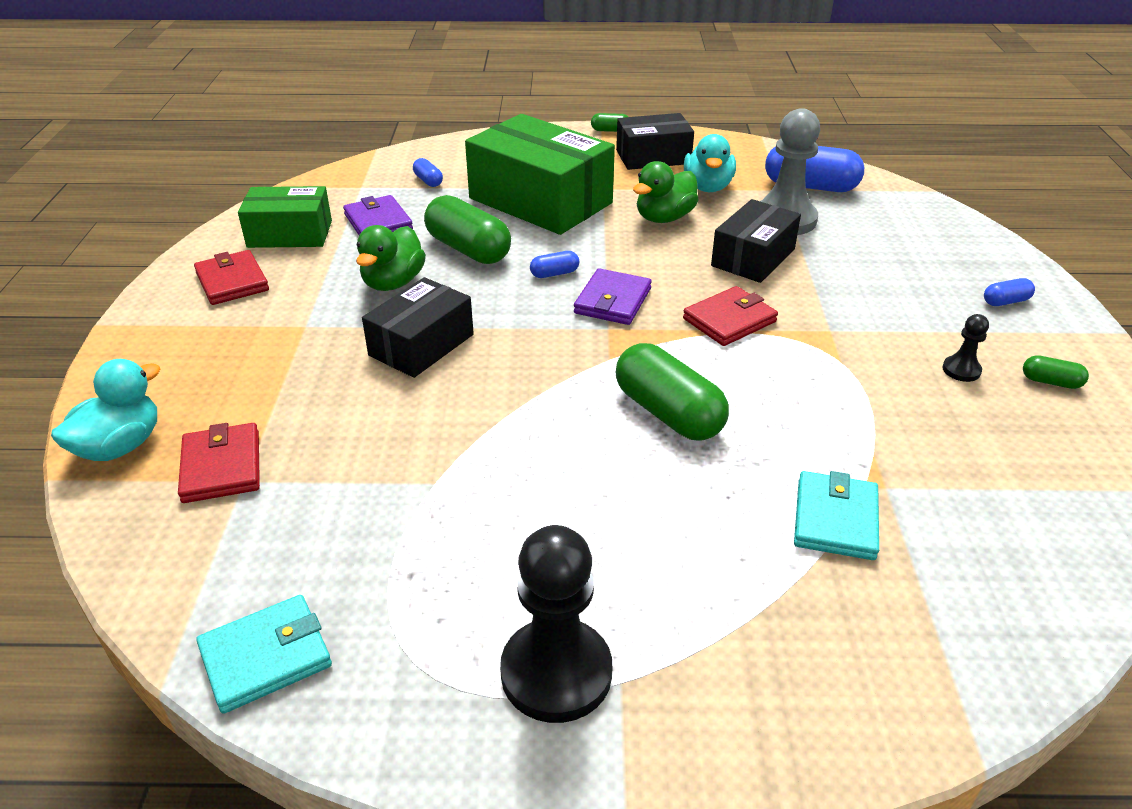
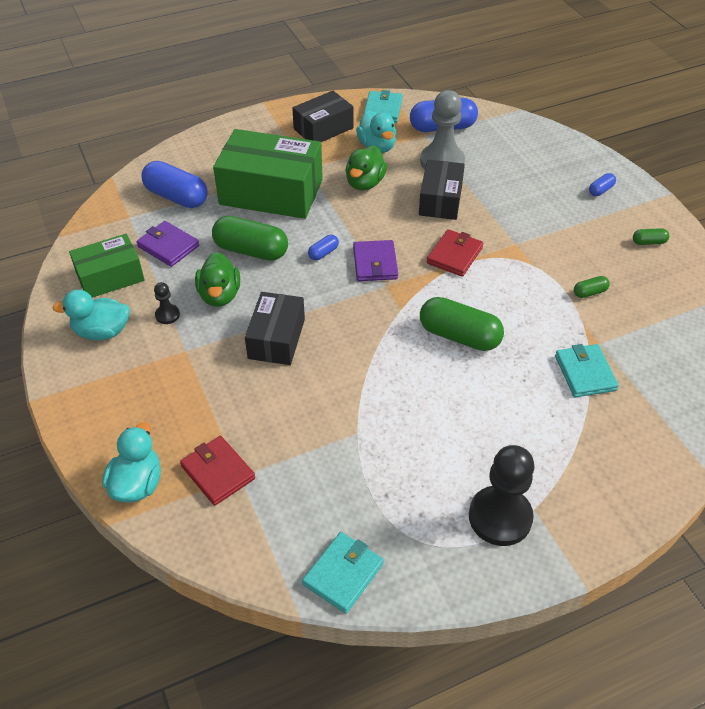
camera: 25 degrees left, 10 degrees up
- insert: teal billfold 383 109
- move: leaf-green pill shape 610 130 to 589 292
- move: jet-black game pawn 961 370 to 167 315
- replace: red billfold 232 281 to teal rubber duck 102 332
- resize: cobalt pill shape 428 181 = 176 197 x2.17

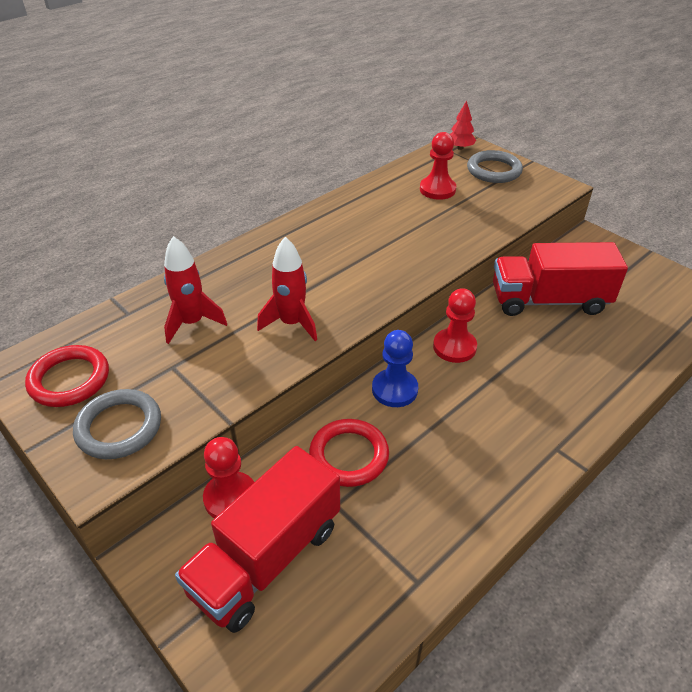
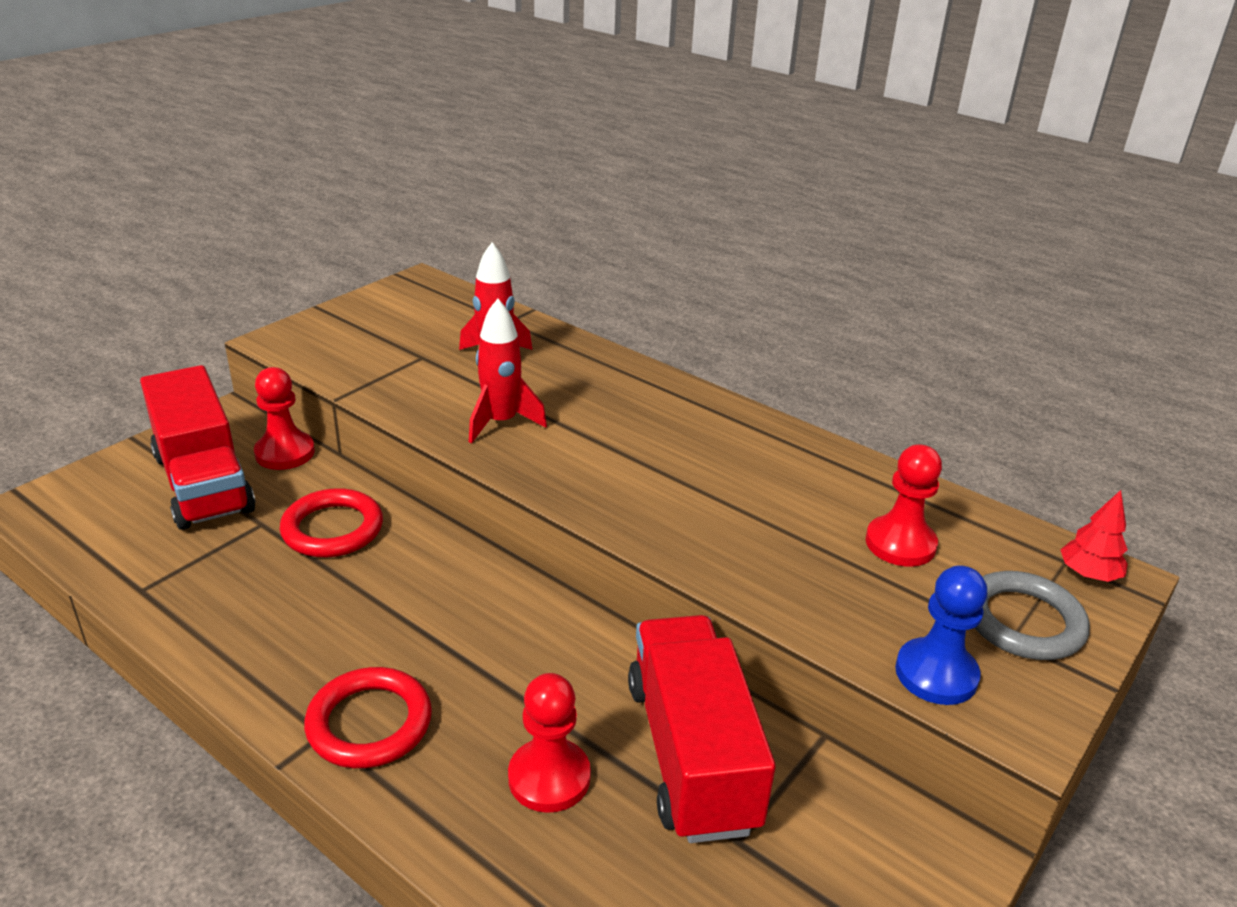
camera: 80 degrees right, 10 degrees down
- delete: gray ring 119 427
- move: red ring 69 379 to 369 723
- move: cobalt game pawn 394 389 to 936 674
- move: red game pawn 454 347 to 549 777
- rotate: red lorry 266 558 = 203 483 150 degrees counterclockwise

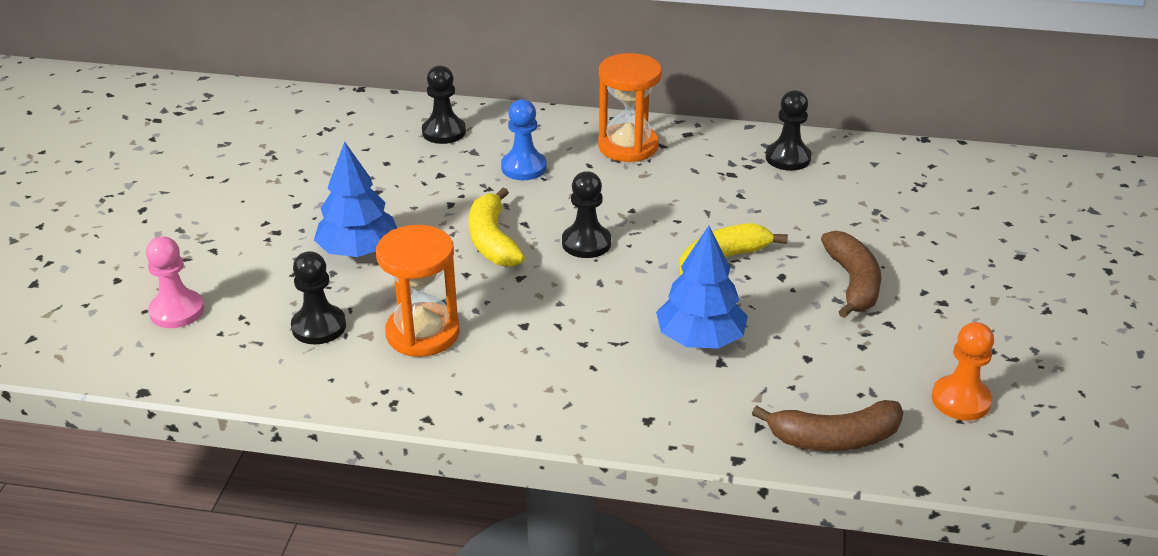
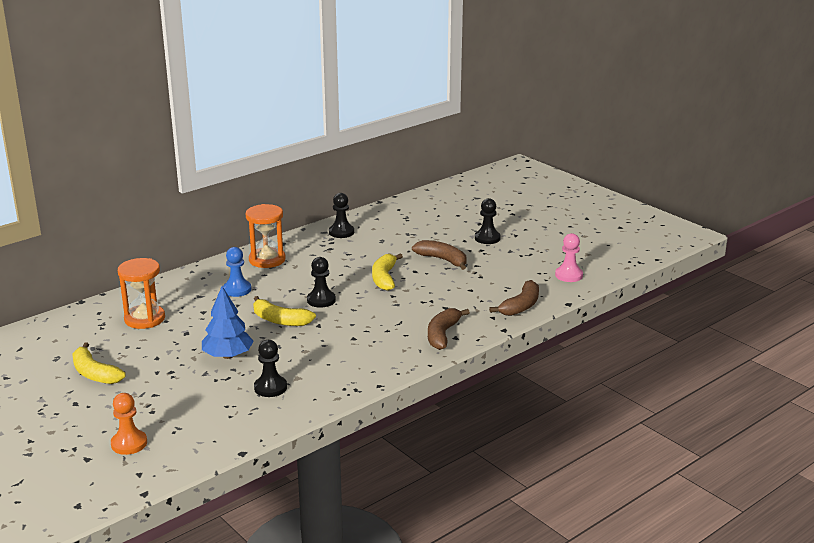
camera: 50 degrees left, 10 degrees down
- delete: cobalt tree 700 339
- insert: golden banana 95 373
- insert: russet banana 442 335
- move: rose-pink game pawn 177 311 to 569 275
- move: orange sand timer 422 333 to 144 319
- move: jet-black game pawn 444 132 to 487 238
- move: orange game pawn 960 400 to 129 443

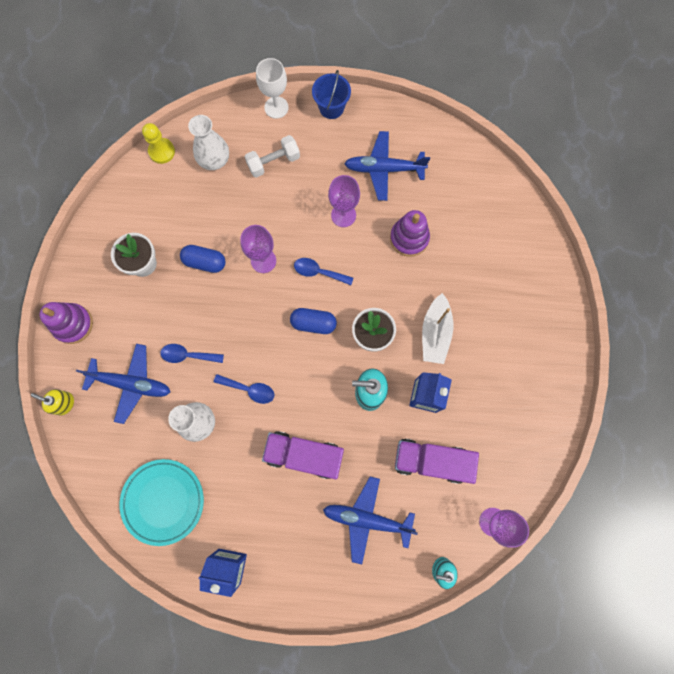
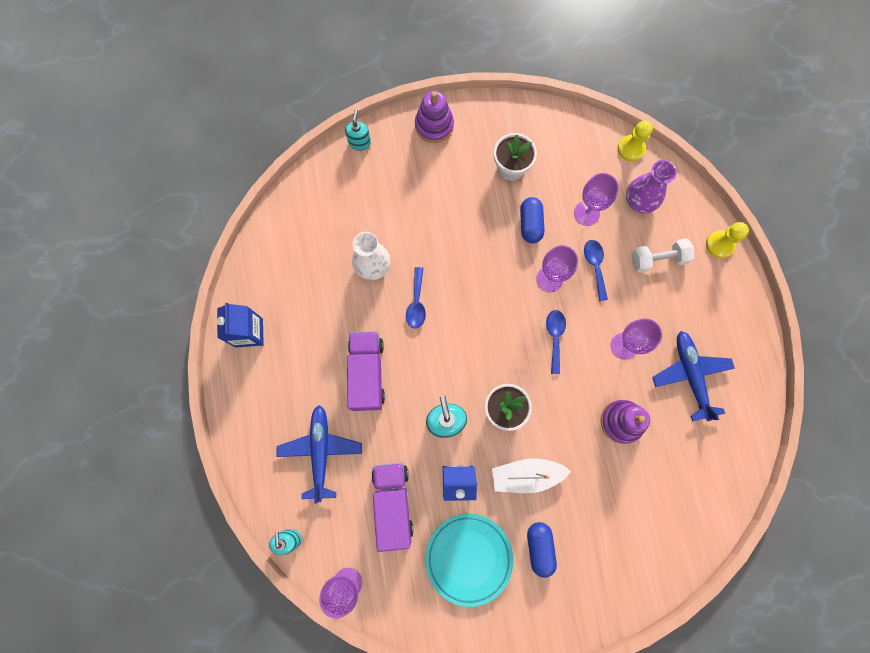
camera: 75 degrees right, 0 degrees up
- delete: cobalt plane 131 383
- delete: cobalt bucket 331 107
- insert: royal purple goblet 586 213
- move: teal plate 163 501 to 468 558
- move: cobalt spoon 188 355 to 595 266
- move: cobalt pill shape 313 323 to 539 547
- replace: white goblet 276 107 to golden game pawn 719 244
- recolor: golden soap dispenser 64 403 to teal soap dispenser 359 142
- recolor: white vase 214 160 to royal purple vase 639 201
- rotate: white free weight 273 162 = 657 259 60 degrees counterclockwise

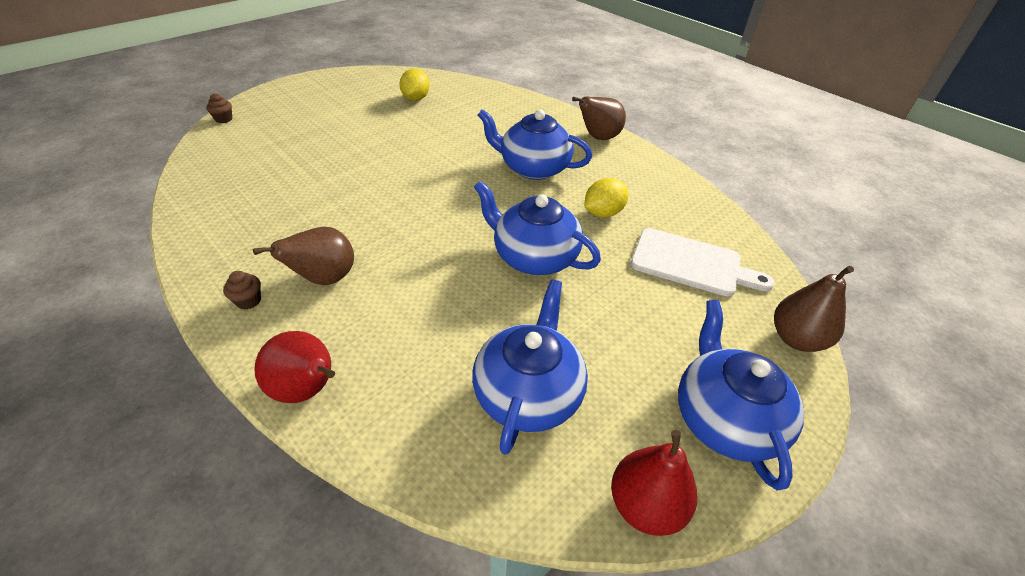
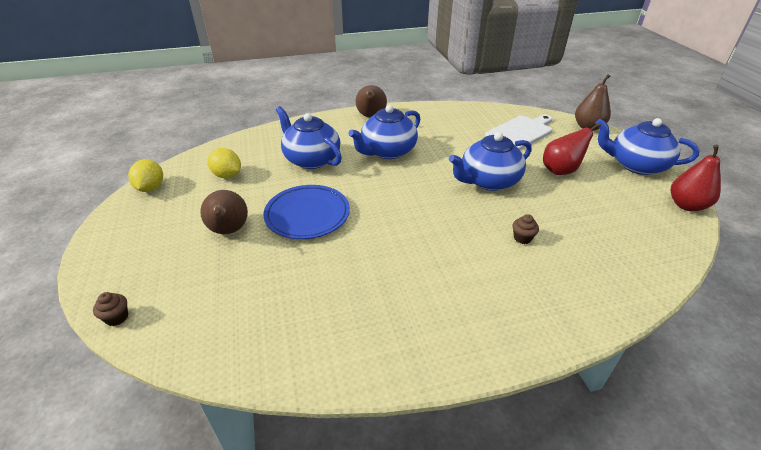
camera: 60 degrees left, 5 degrees down
- insert: cobalt plate 307 215
- move: russet muffin 248 301 to 522 238
- move: russet toy pear 324 279 to 229 231
- move: red toy pear 307 389 to 561 170
- move: cobalt tea pot 528 393 to 311 159
- move: golden toy lemon 603 213 to 151 188

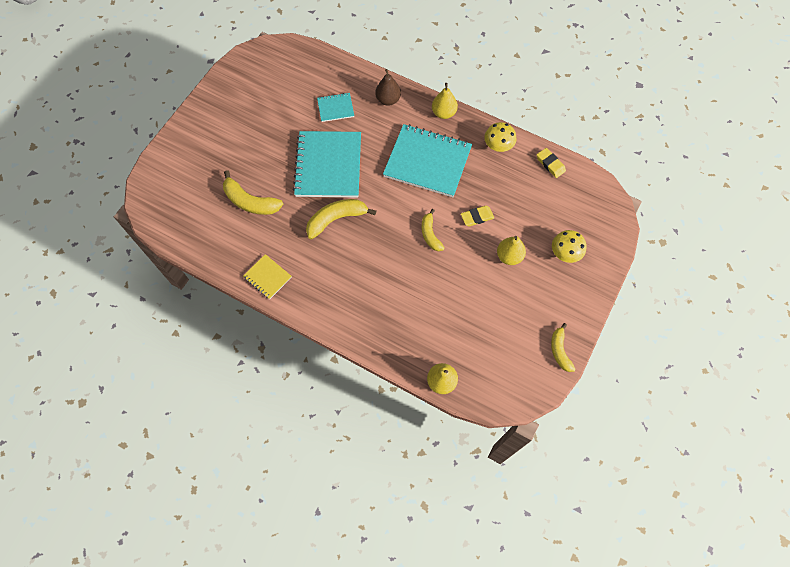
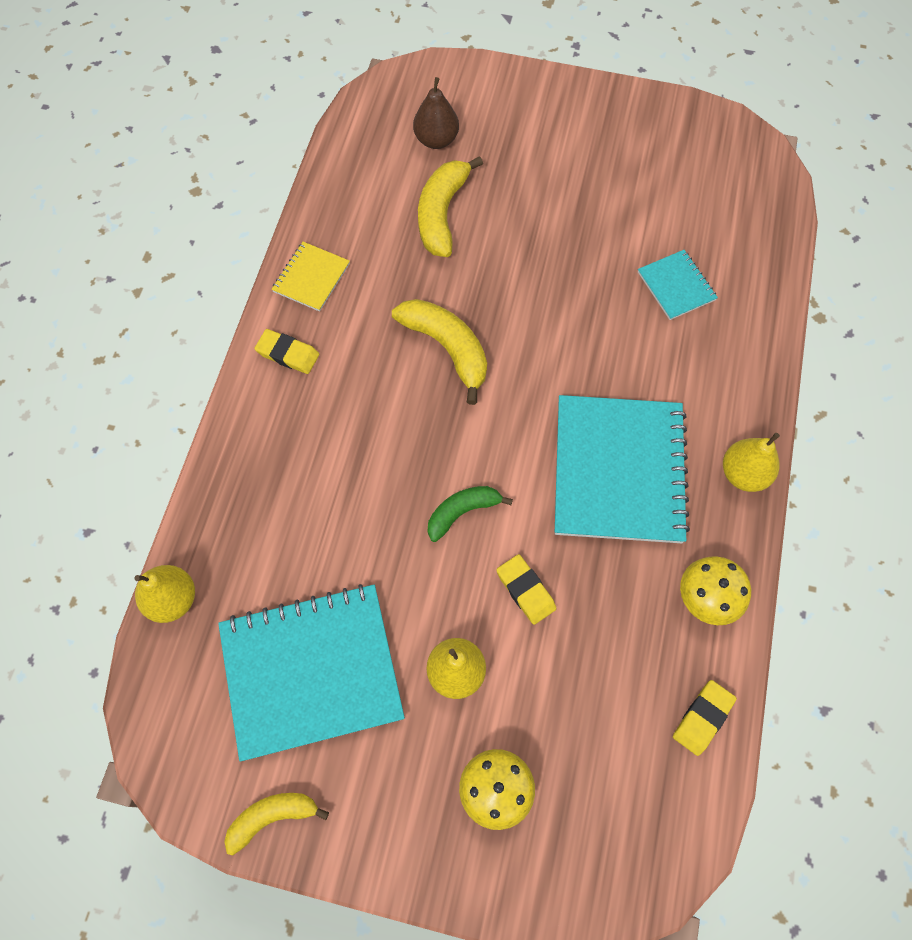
camera: 75 degrees right, 0 degrees up
- insert: golden pencil eraser 288 354
- move: teal exercise book 328 166 to 311 671
- move: russet toy pear 388 100 to 436 140
- recolor: golden banana 430 234 to leaf-green banana 462 512

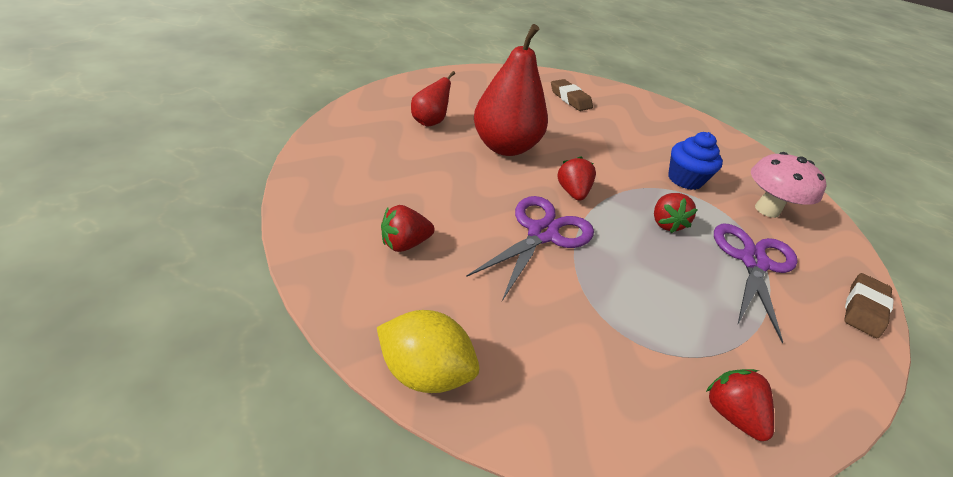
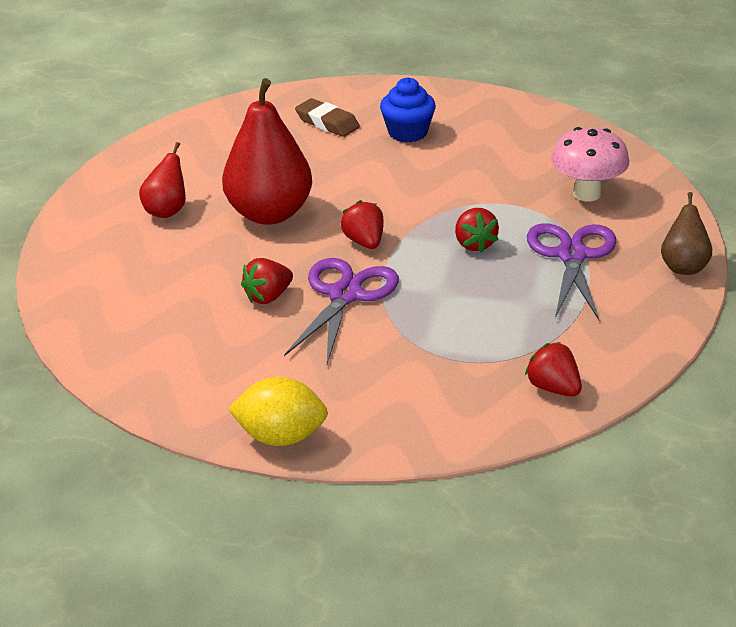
camera: 10 degrees left, 5 degrees down
- move: red berry 405 243 to 268 297
- move: cobalt muffin 684 179 to 408 133
- replace: russet pencil eraser 863 308 to russet toy pear 683 267

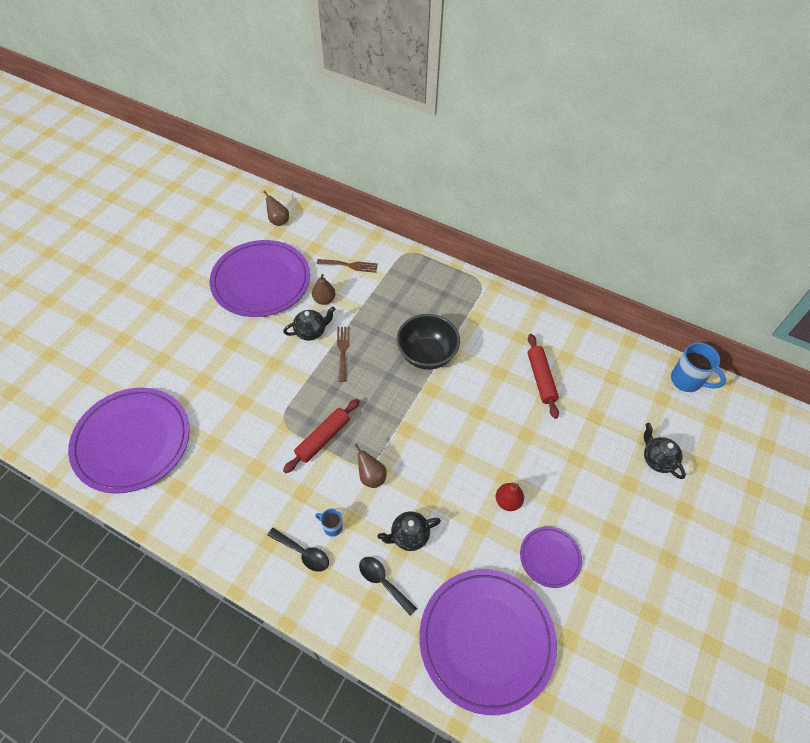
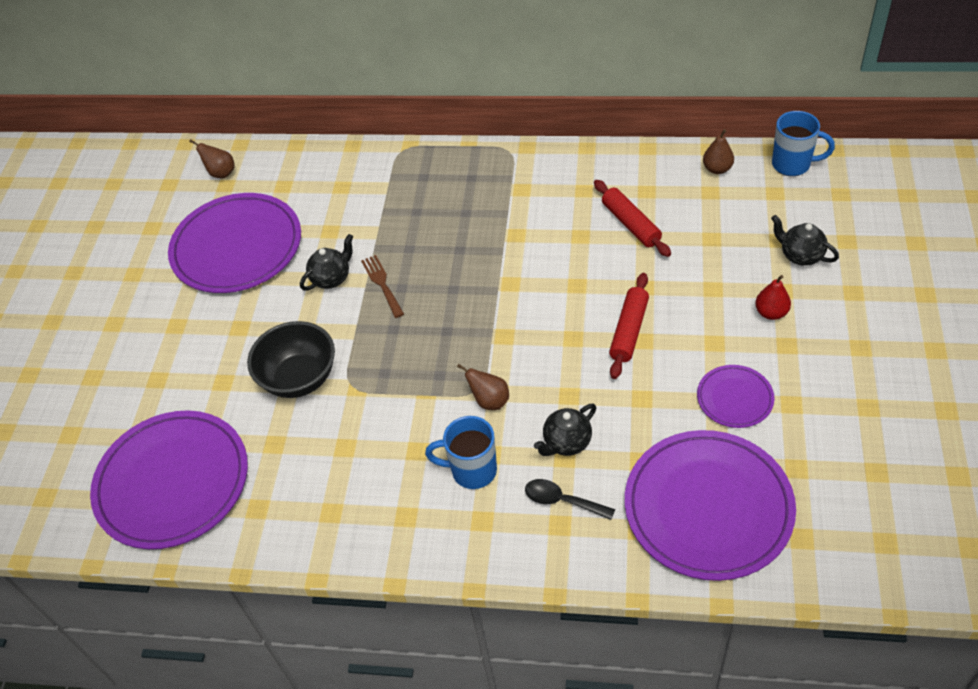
camera: 15 degrees left, 5 degrees down
- delete: jet-black spoon 303 553
- delete: russet dinner fork 350 265
- move: red rolling pin 323 438 to 629 331
- move: russet toy pear 324 300 to 717 169
- move: jet-black deep dish 427 355 to 299 378
- move: red toy pear 507 501 to 771 313
- resize: cobalt mug 332 527 = 472 470 x1.86

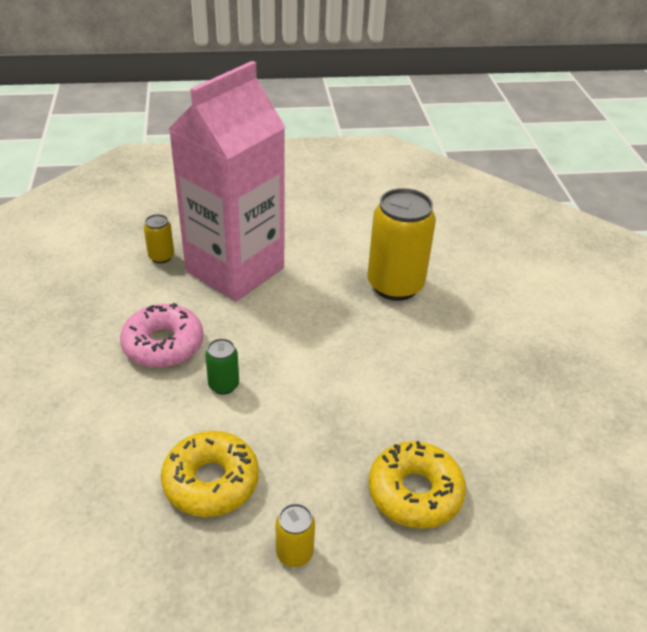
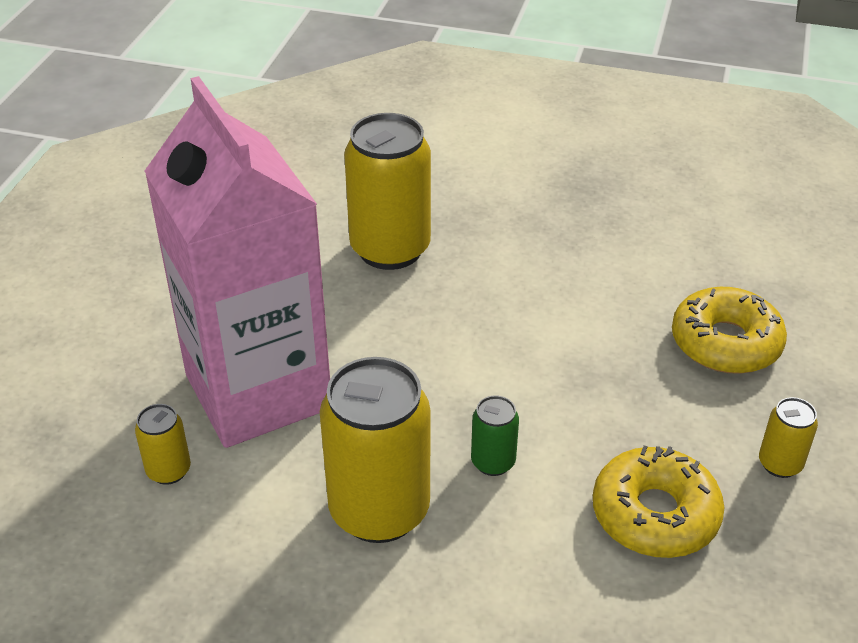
camera: 65 degrees left, 0 degrees up
- replace: rose-pink doughnut 163 344 to golden tin 379 510

